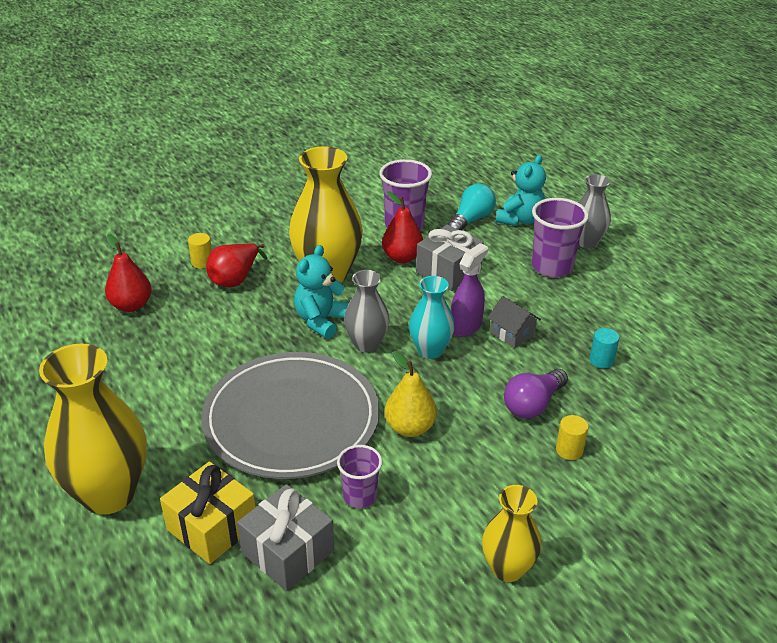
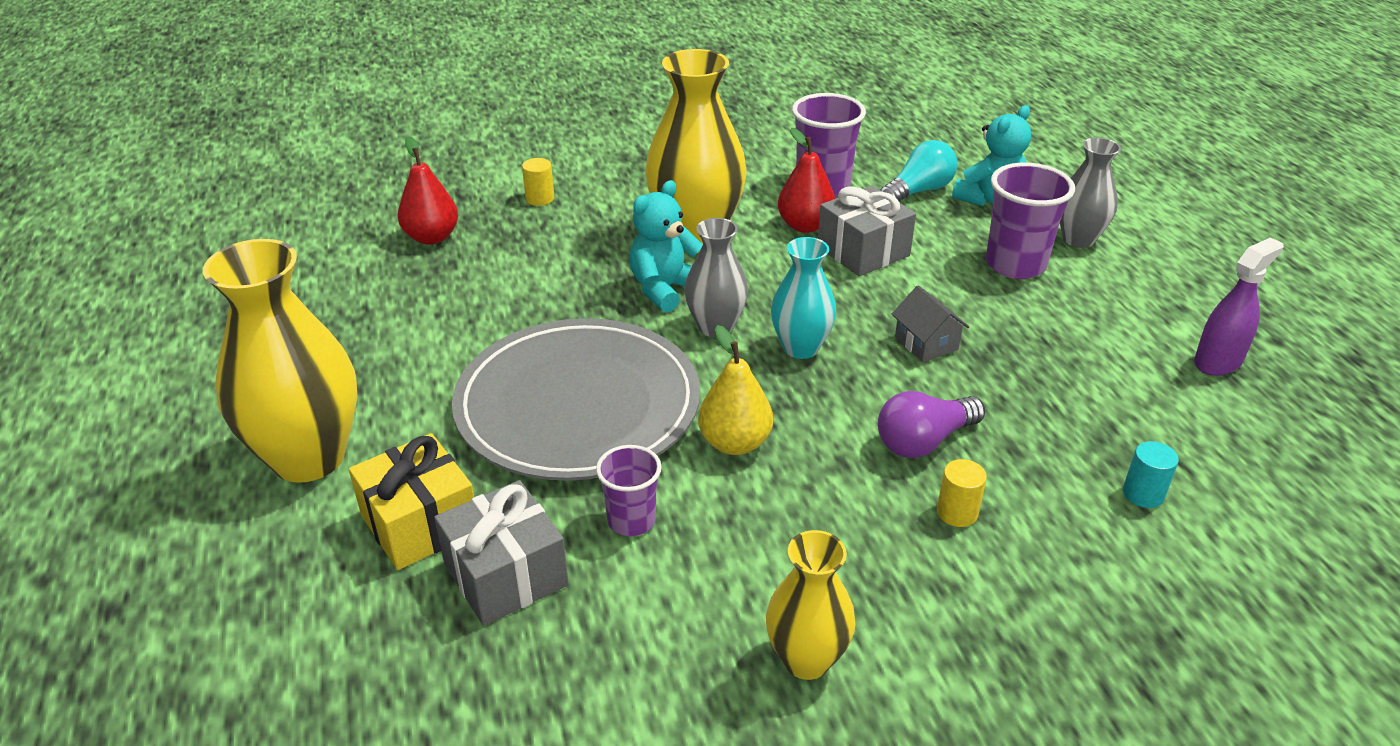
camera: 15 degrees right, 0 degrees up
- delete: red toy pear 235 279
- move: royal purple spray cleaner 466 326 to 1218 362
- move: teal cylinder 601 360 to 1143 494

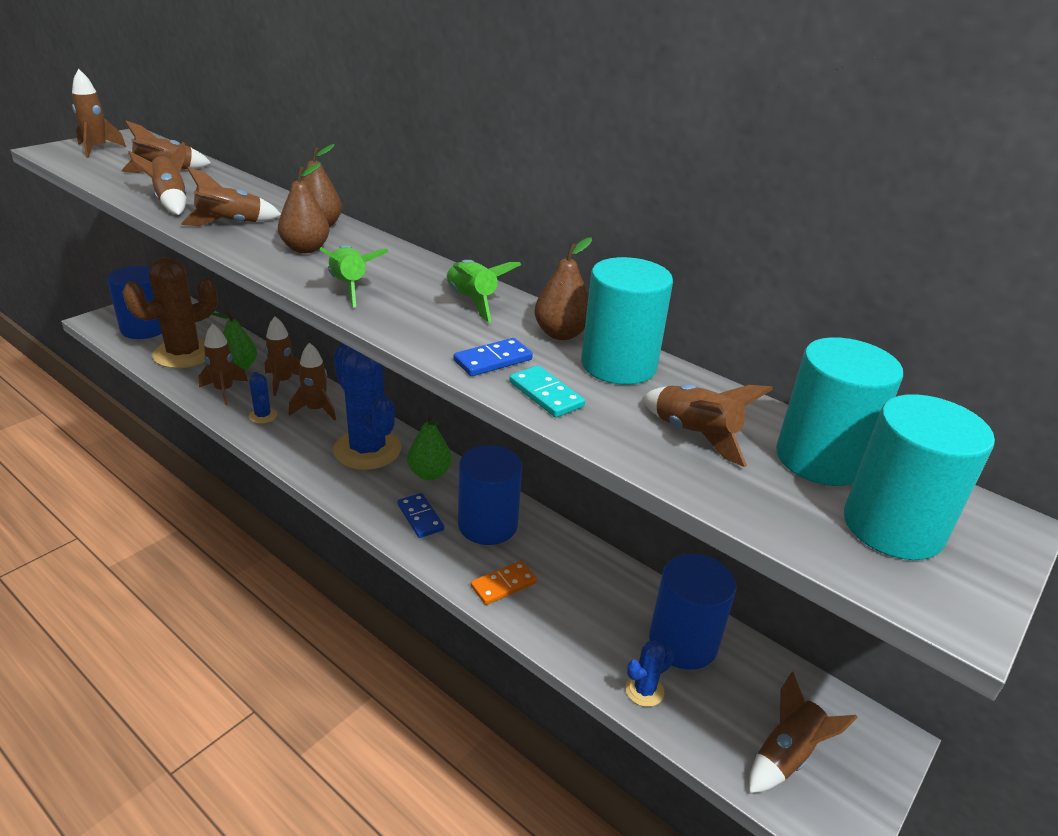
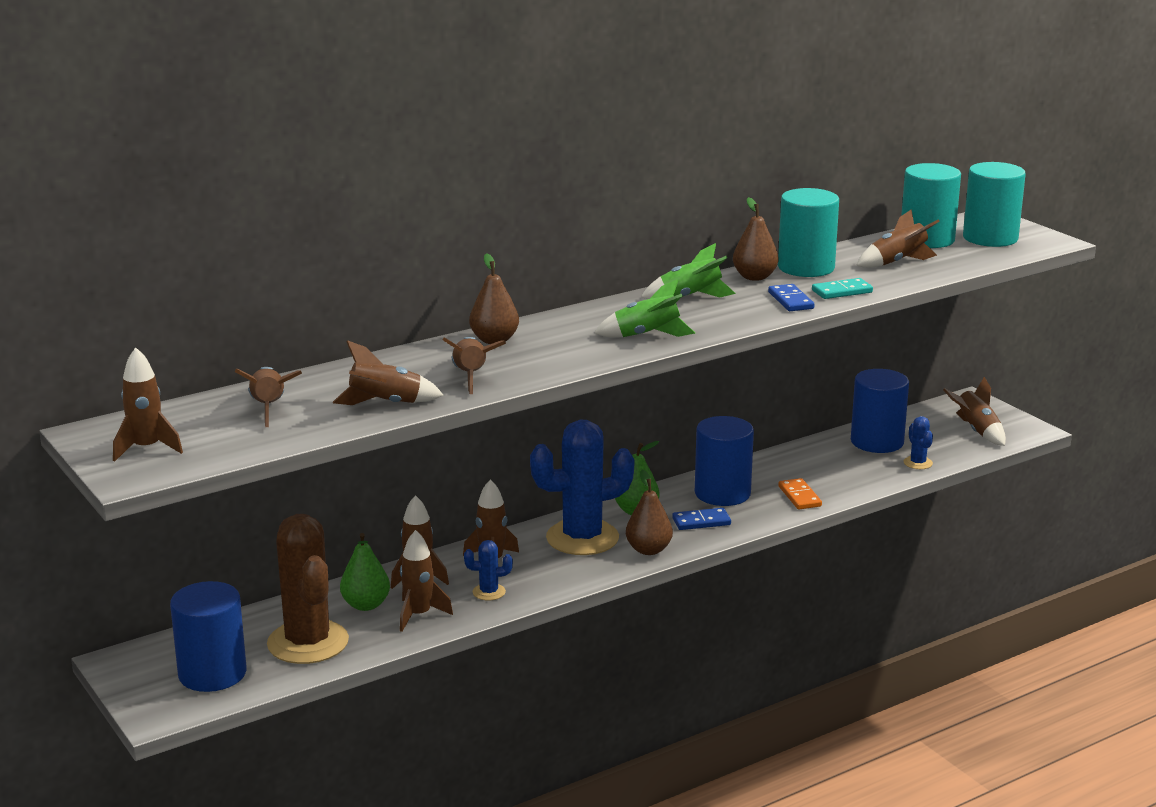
camera: 70 degrees left, 10 degrees down
- move: russet toy pear 305 249 to 648 550

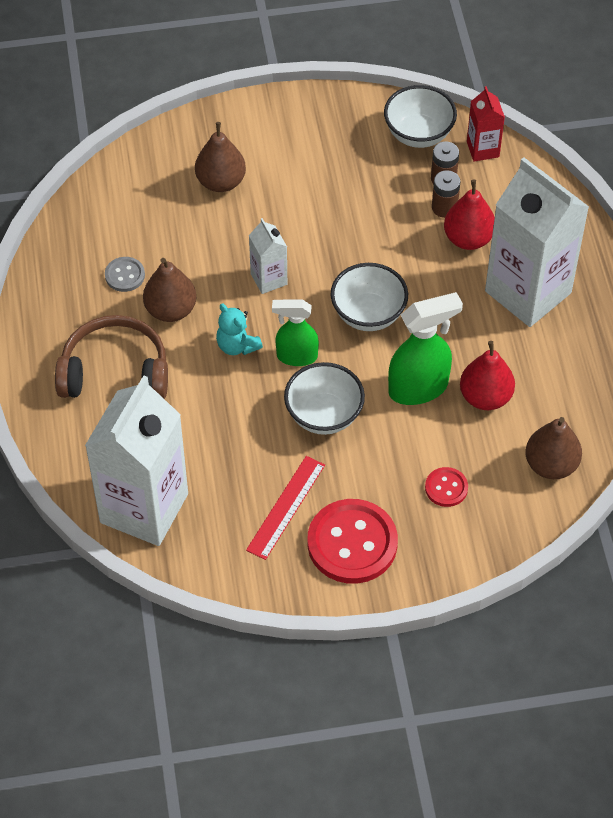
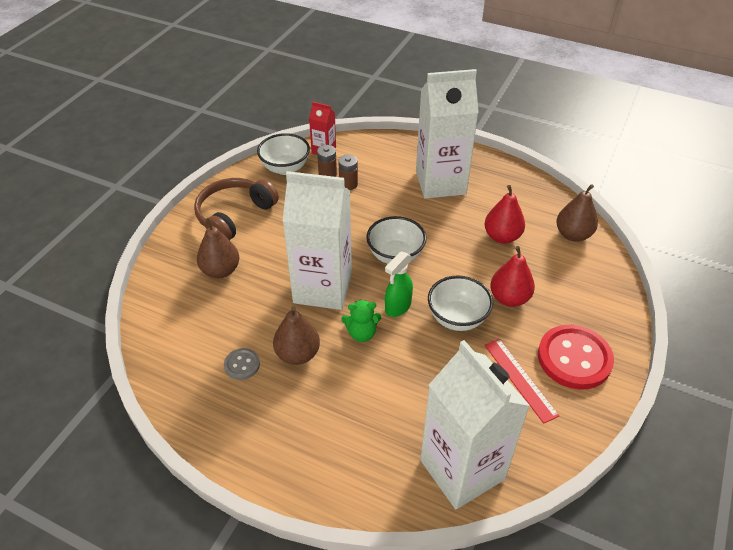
camera: 55 degrees left, 10 degrees down
- delete: leaf-green spray cleaner 419 388
- delete: red shirt button 446 488
- move: russet headset 115 372 to 234 215
- move: red toy pear 468 239 to 509 298
- recolor: teal teddy bear 237 345 to leaf-green teddy bear 361 333
- resize: white milk carton 268 279 = 322 288 x2.19

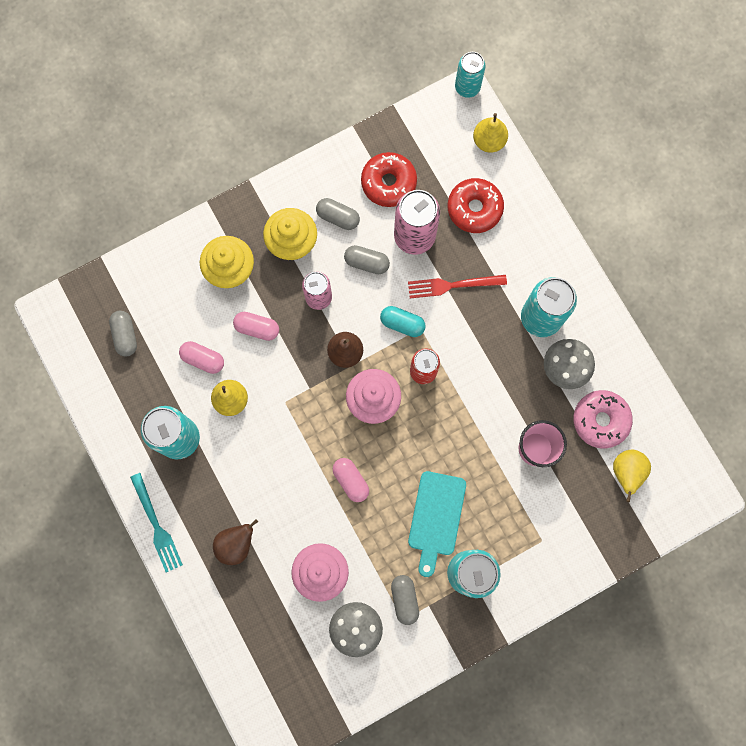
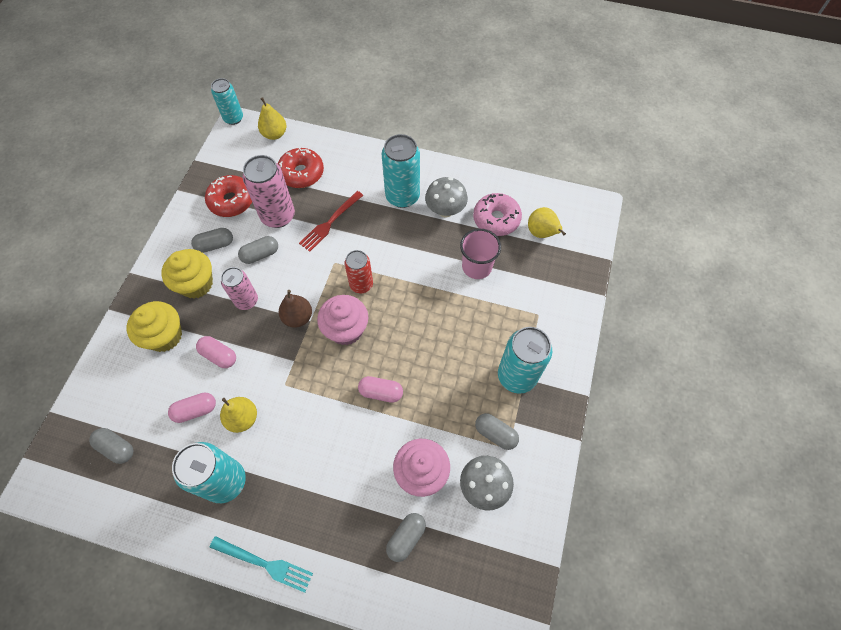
camera: 45 degrees left, 15 degrees down
- delete: russet toy pear 236 544
- delete: teal pill shape 402 324
- delete: teal bread board 436 518
- insert: gray pill shape 406 537
- rotate: rose-pink pill shape 257 328 = 219 355 60 degrees clockwise

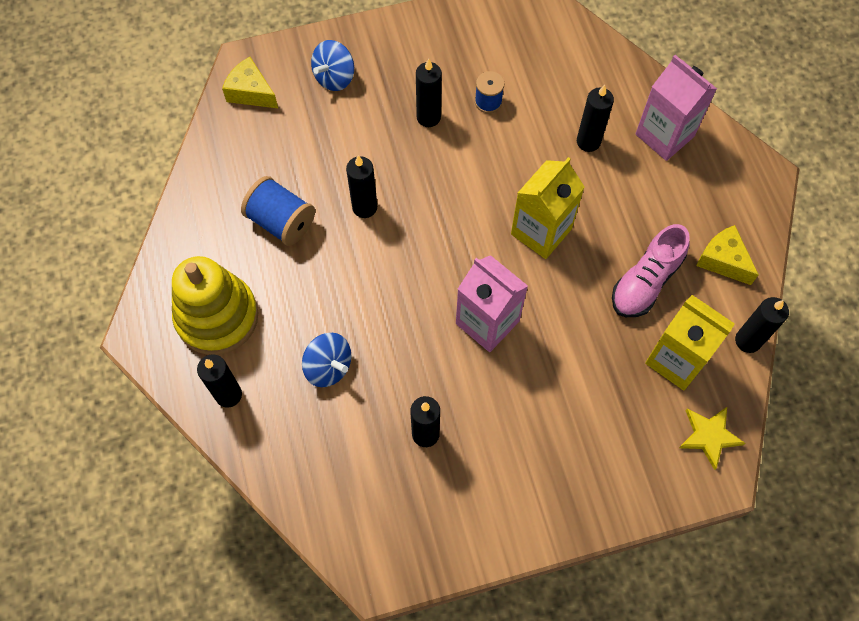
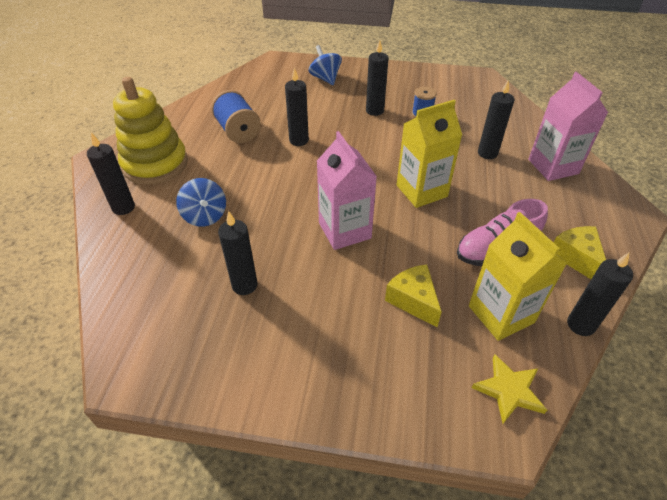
camera: 25 degrees right, 20 degrees down
- move: golden cheese wedge 251 92 to 413 300
- rotate: cobalt spinning top 334 77 = 325 78 90 degrees clockwise

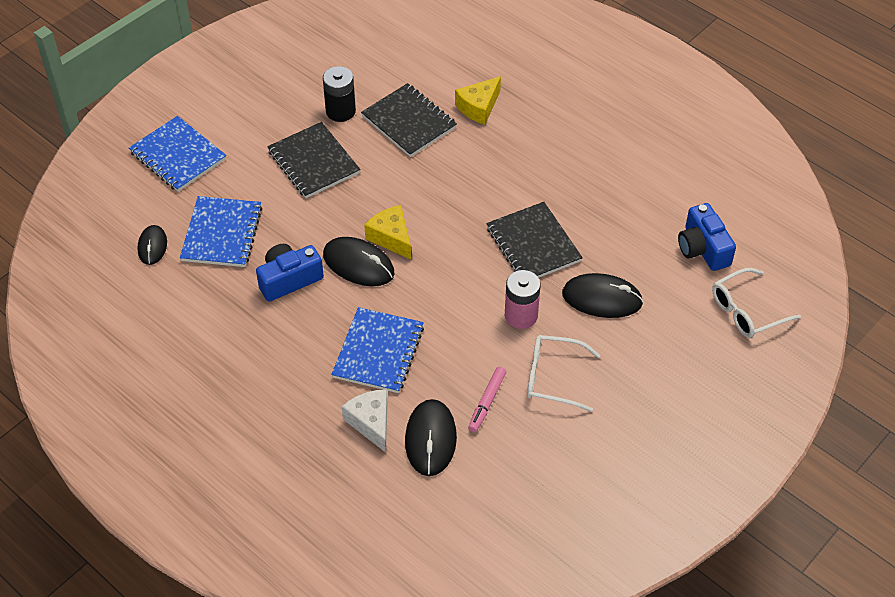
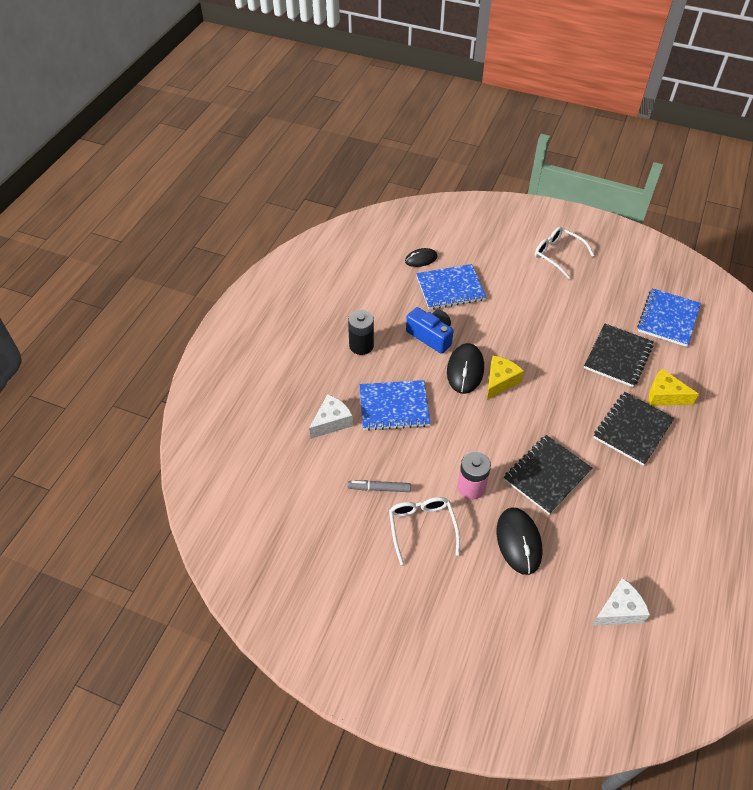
camera: 70 degrees right, 0 degrees up
- delete: jet-black computer mouse 430 439
- move: cobalt exercise book 178 156 to 668 319
- move: jet-black exercise book 313 162 to 632 429
- move: jet-black power cell 340 111 to 361 345
- move: white glasses 746 311 to 557 255
- replace: cobalt photo camera 703 248 to white cheese wedge 619 610
- recolor: rose-pink marker 487 402 to gray marker 379 488

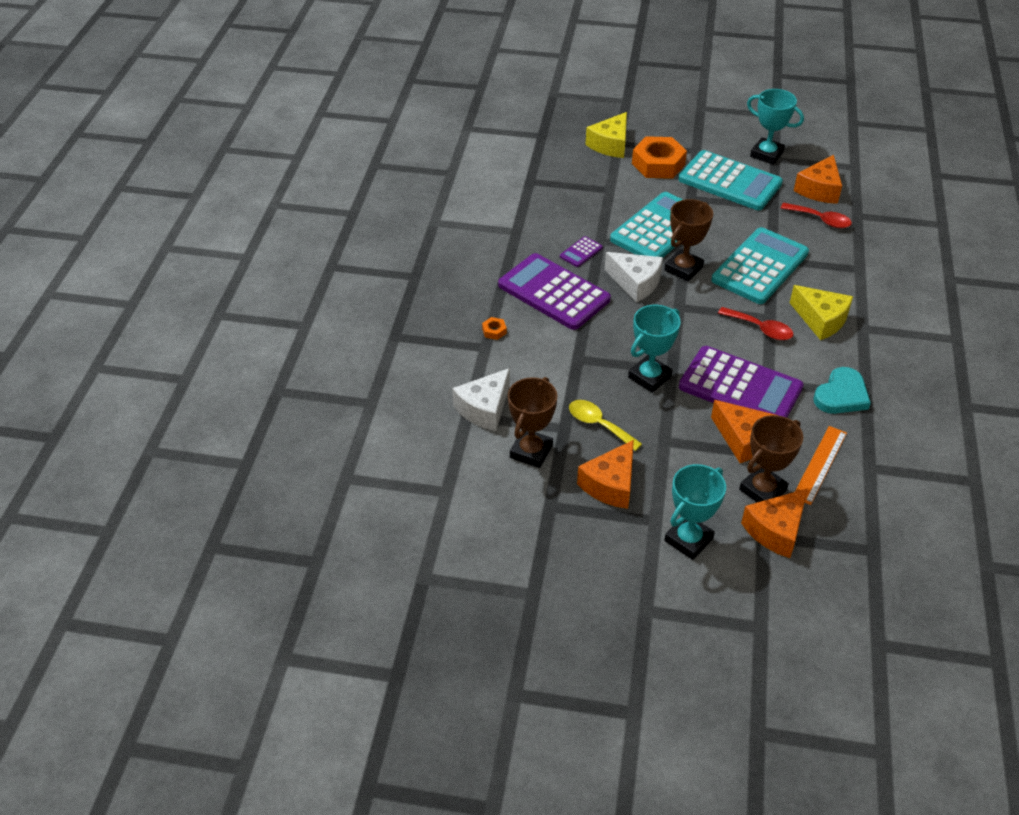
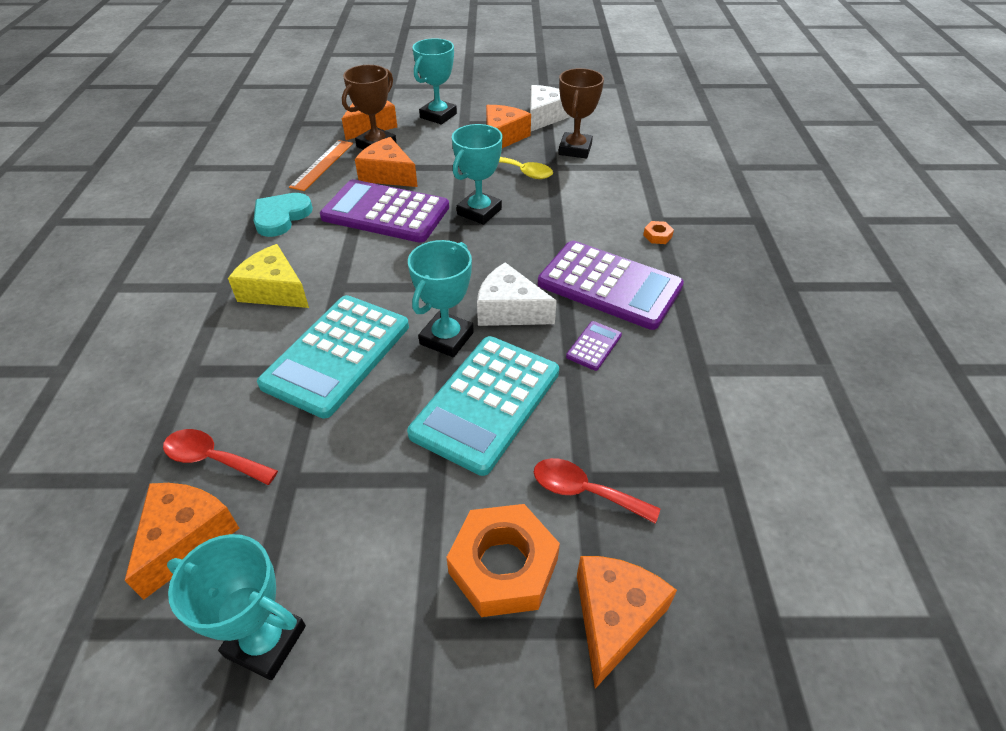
camera: 170 degrees right, 0 degrees up
- delete: teal pocket calculator 729 182
- move: white cheese wedge 484 408 to 545 117
- move: red spoon 760 329 to 584 491
- recolor: golden cheese wedge 610 144 to orange cheese wedge 614 618
- recolor: russet trophy 683 269 to teal trophy 446 338

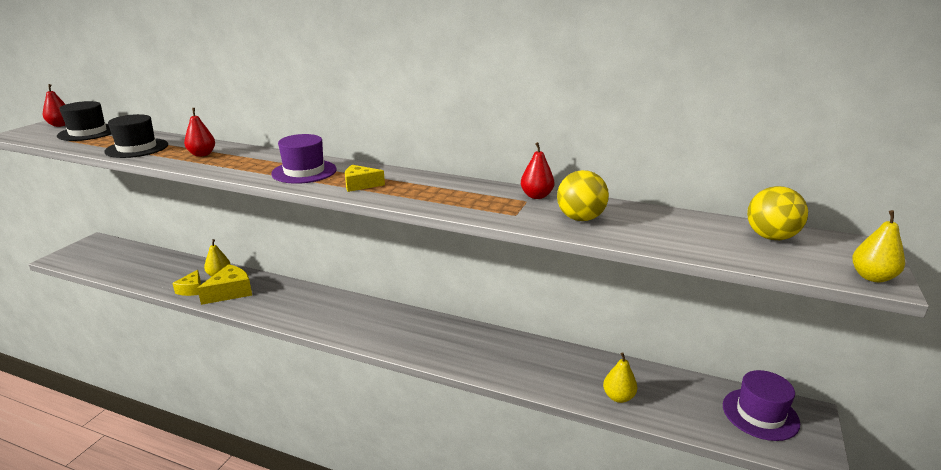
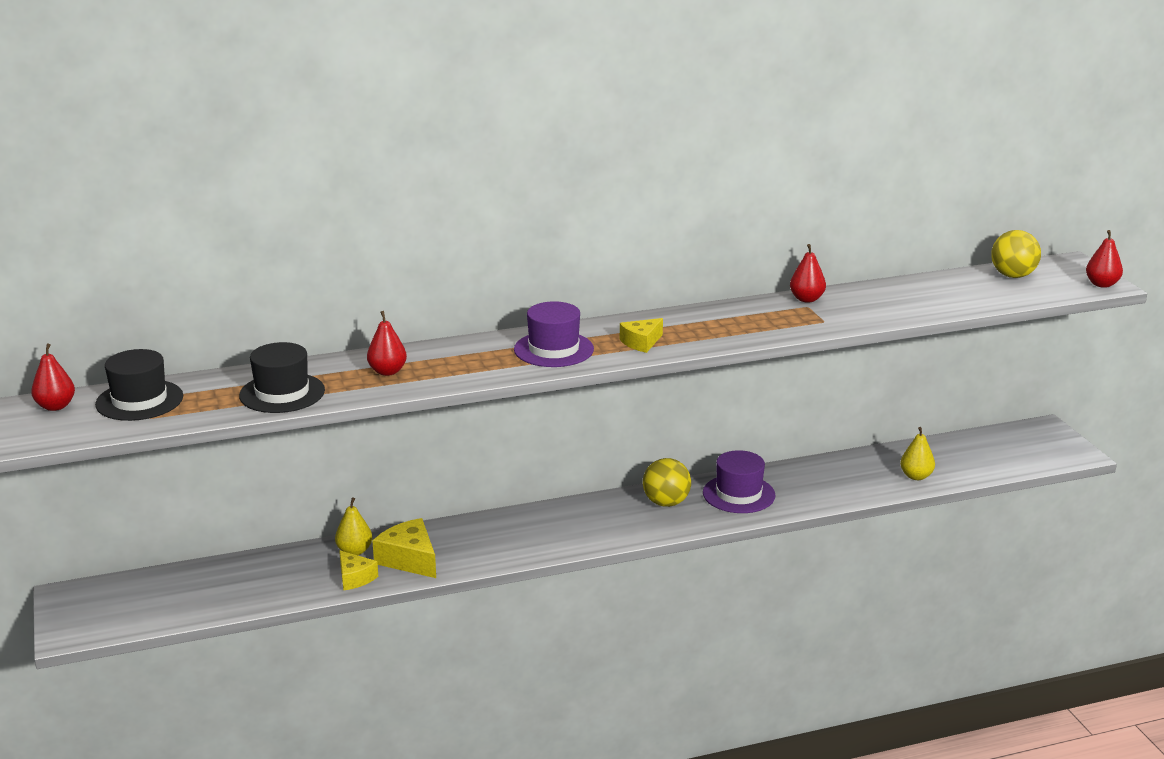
camera: 40 degrees left, 0 degrees up
- move: golden play ball 580 218 to 666 503
- move: royal purple top hat 760 414 to 738 494
- recolor: golden toy pear 872 277 to red toy pear 1101 284
- rotate: golden cheese wedge 230 292 = 409 559 45 degrees counterclockwise

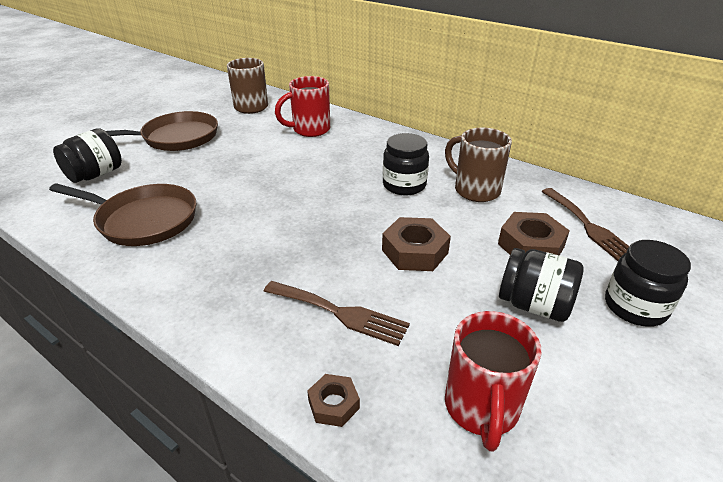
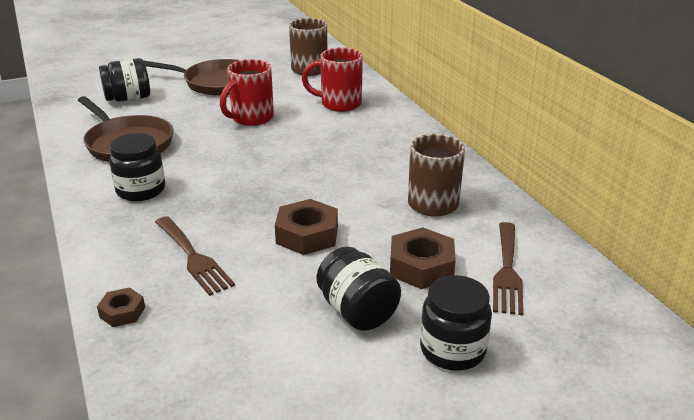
camera: 30 degrees right, 5 degrees down
- move: jet-black jar 404 185 to 141 190
- move: red mug 481 408 to 251 118

